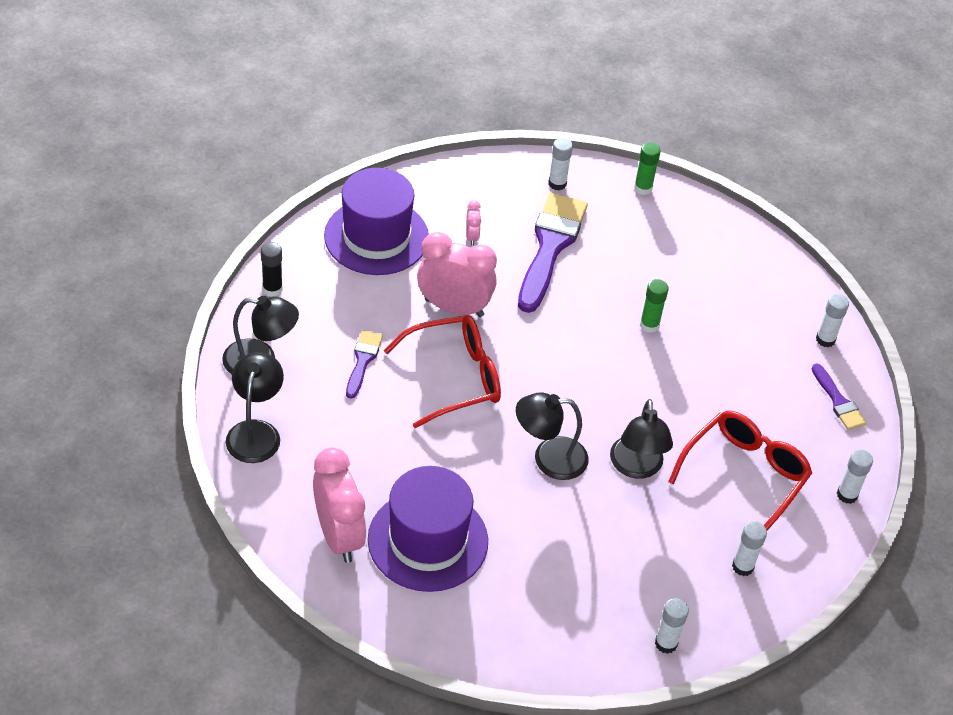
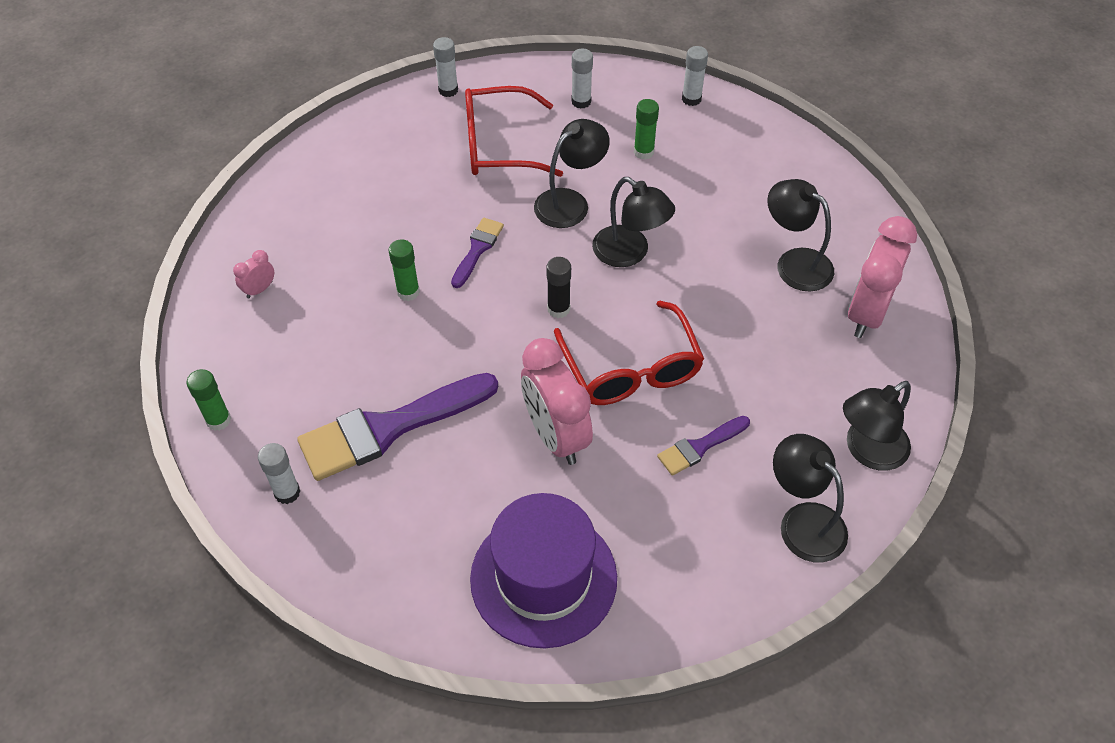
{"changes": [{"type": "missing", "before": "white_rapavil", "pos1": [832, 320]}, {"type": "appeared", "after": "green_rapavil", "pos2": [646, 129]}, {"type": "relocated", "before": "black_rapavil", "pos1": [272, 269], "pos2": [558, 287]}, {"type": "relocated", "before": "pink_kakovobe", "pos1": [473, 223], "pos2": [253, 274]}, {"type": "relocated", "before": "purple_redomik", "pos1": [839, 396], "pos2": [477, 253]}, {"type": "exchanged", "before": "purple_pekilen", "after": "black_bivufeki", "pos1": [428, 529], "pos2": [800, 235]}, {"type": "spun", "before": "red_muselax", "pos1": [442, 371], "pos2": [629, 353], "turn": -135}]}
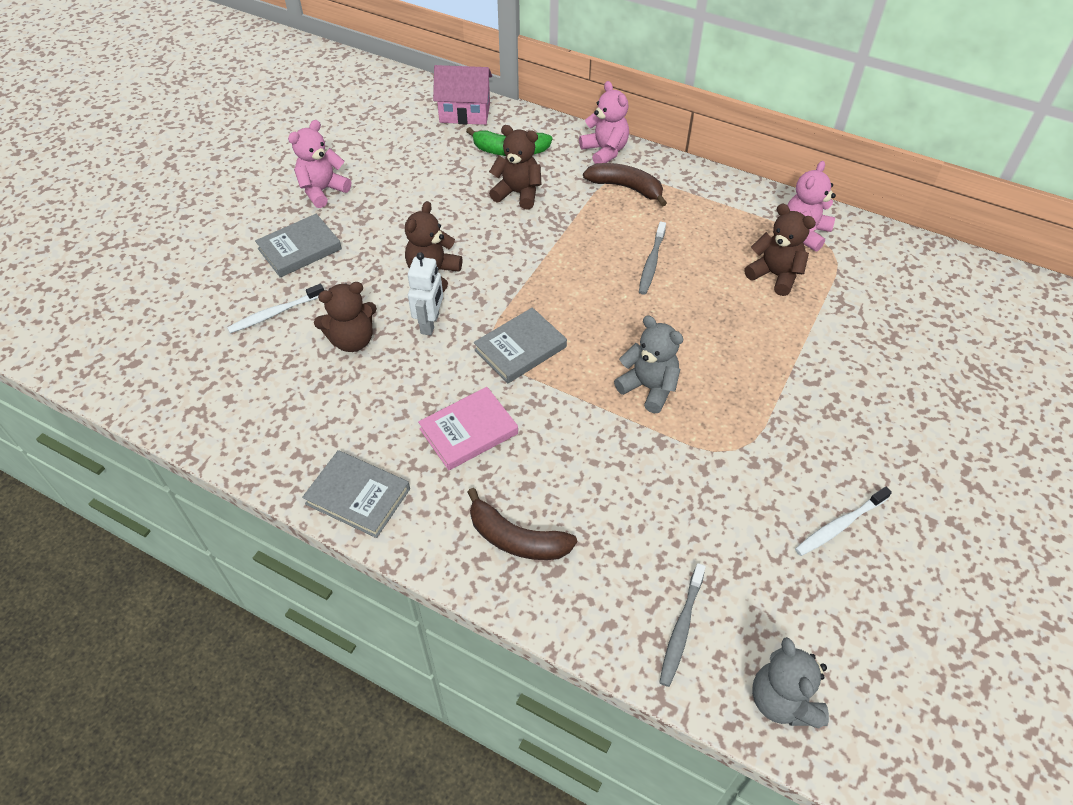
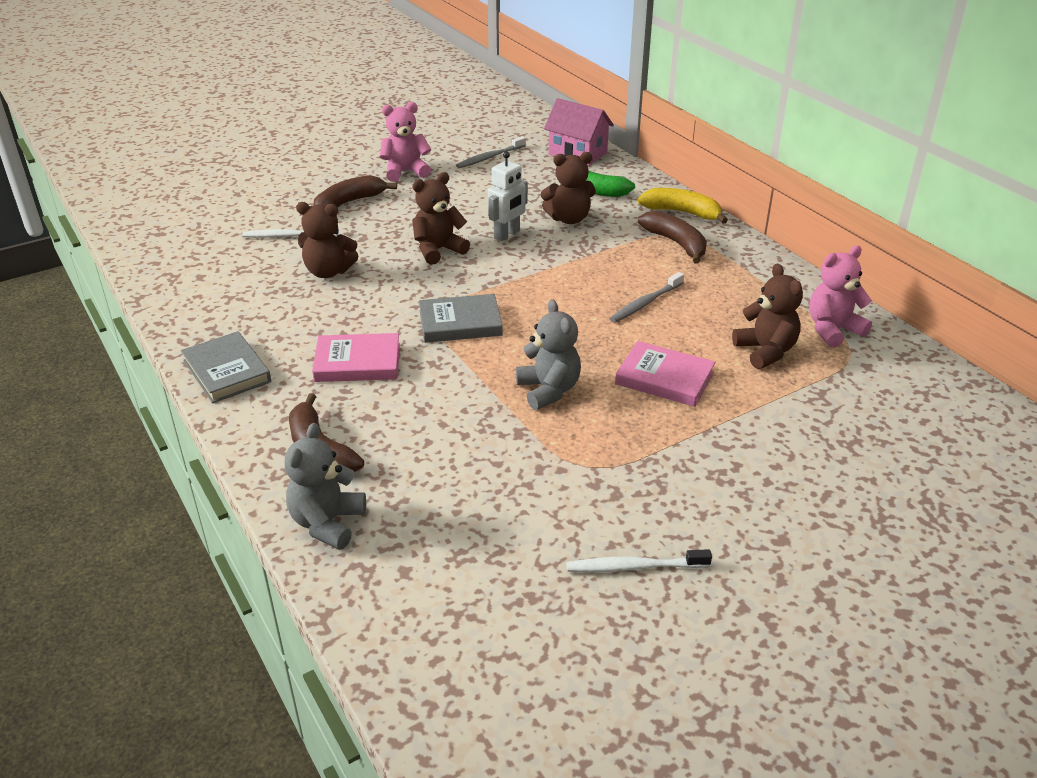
{"changes": [{"type": "appeared", "after": "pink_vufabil", "pos2": [665, 374]}, {"type": "relocated", "before": "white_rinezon", "pos1": [425, 293], "pos2": [508, 196]}, {"type": "relocated", "before": "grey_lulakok", "pos1": [682, 625], "pos2": [491, 152]}, {"type": "relocated", "before": "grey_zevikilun", "pos1": [790, 682], "pos2": [325, 486]}, {"type": "exchanged", "before": "grey_vufabil", "after": "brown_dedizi", "pos1": [298, 245], "pos2": [355, 191]}, {"type": "exchanged", "before": "pink_zevikilun", "after": "yellow_dedizi", "pos1": [604, 122], "pos2": [682, 206]}, {"type": "spun", "before": "brown_zevikilun", "pos1": [515, 167], "pos2": [568, 188], "turn": 120}]}
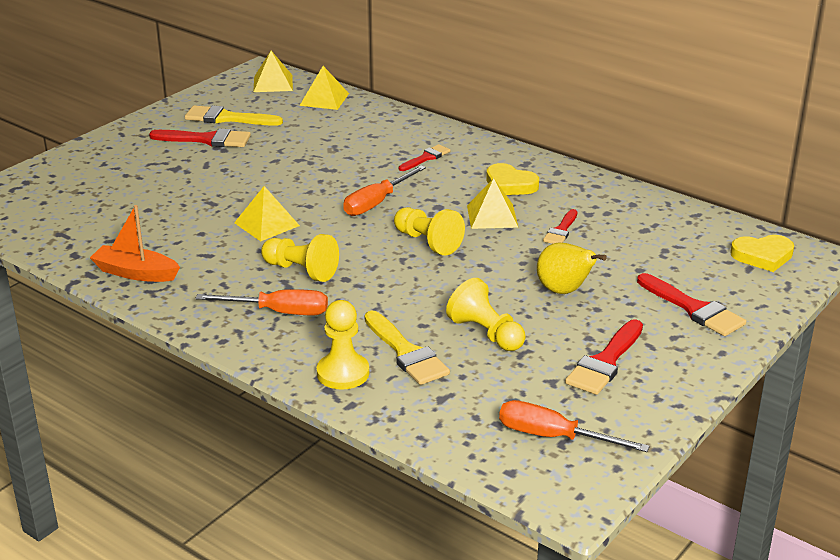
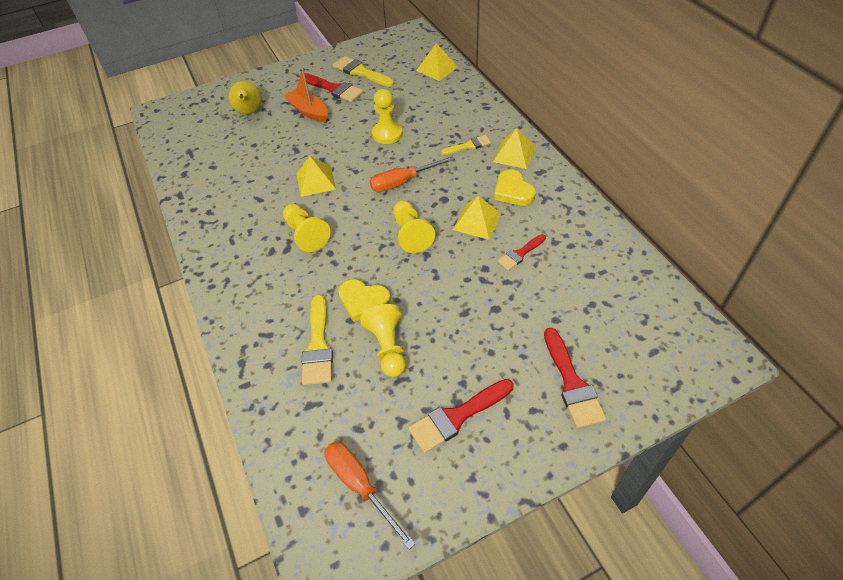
{"changes": [{"type": "missing", "before": "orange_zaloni", "pos1": [261, 302]}, {"type": "relocated", "before": "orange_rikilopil", "pos1": [135, 243], "pos2": [306, 95]}, {"type": "relocated", "before": "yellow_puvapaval", "pos1": [273, 71], "pos2": [514, 148]}, {"type": "relocated", "before": "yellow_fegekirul", "pos1": [343, 345], "pos2": [387, 116]}, {"type": "relocated", "before": "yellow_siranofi", "pos1": [572, 268], "pos2": [245, 98]}, {"type": "relocated", "before": "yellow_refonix", "pos1": [762, 253], "pos2": [364, 300]}, {"type": "colour", "before": "red_redomik", "after": "yellow_redomik", "pos1": [424, 157], "pos2": [466, 145]}]}
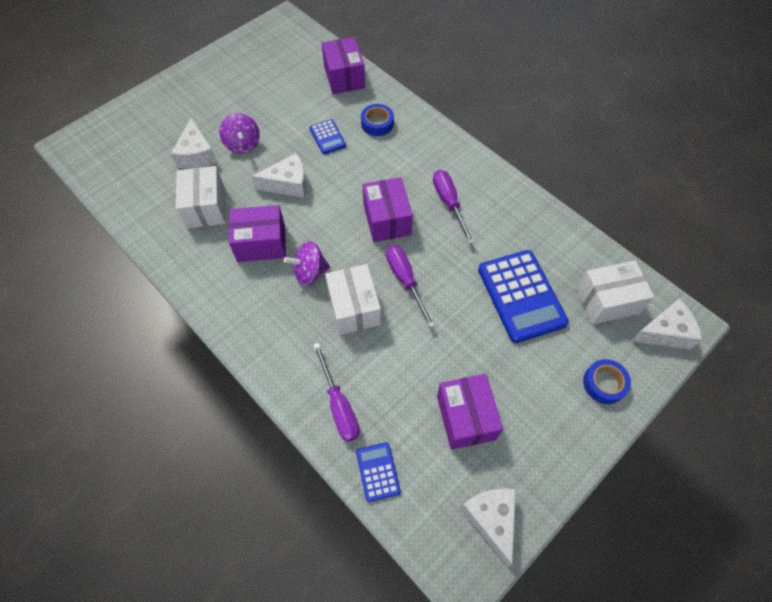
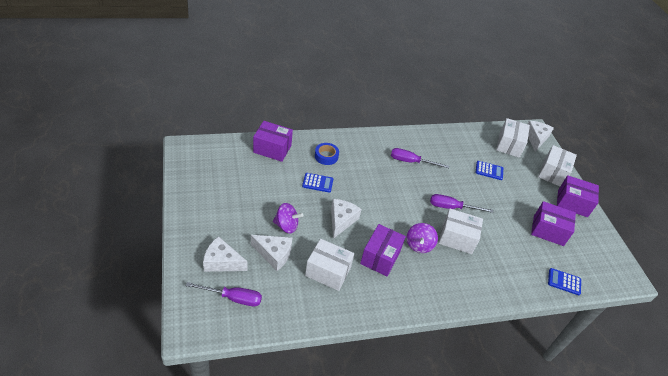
{"changes": [{"type": "relocated", "before": "purple_zaloni", "pos1": [336, 392], "pos2": [224, 294]}, {"type": "relocated", "before": "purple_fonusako", "pos1": [388, 209], "pos2": [578, 196]}, {"type": "relocated", "before": "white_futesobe", "pos1": [488, 527], "pos2": [225, 254]}, {"type": "exchanged", "before": "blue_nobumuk", "after": "white_fonusako", "pos1": [607, 381], "pos2": [557, 165]}, {"type": "size", "before": "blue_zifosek", "pos1": [523, 296], "pos2": [489, 170], "scale": 0.5}]}
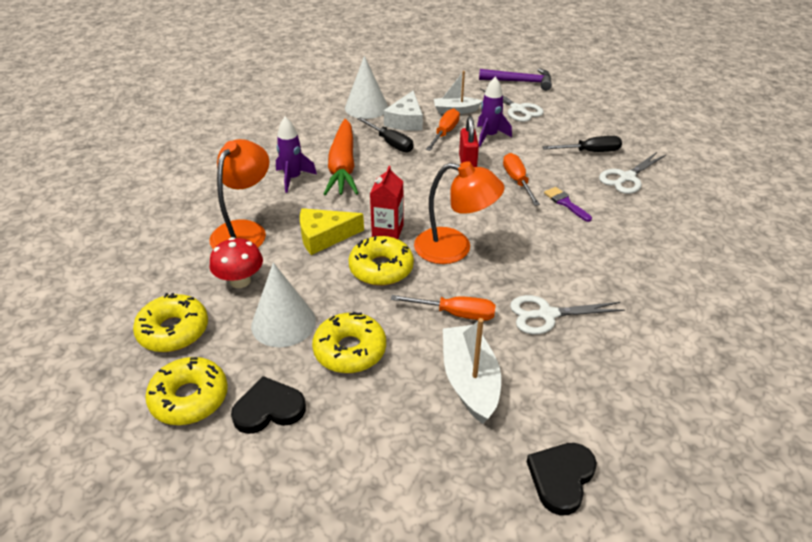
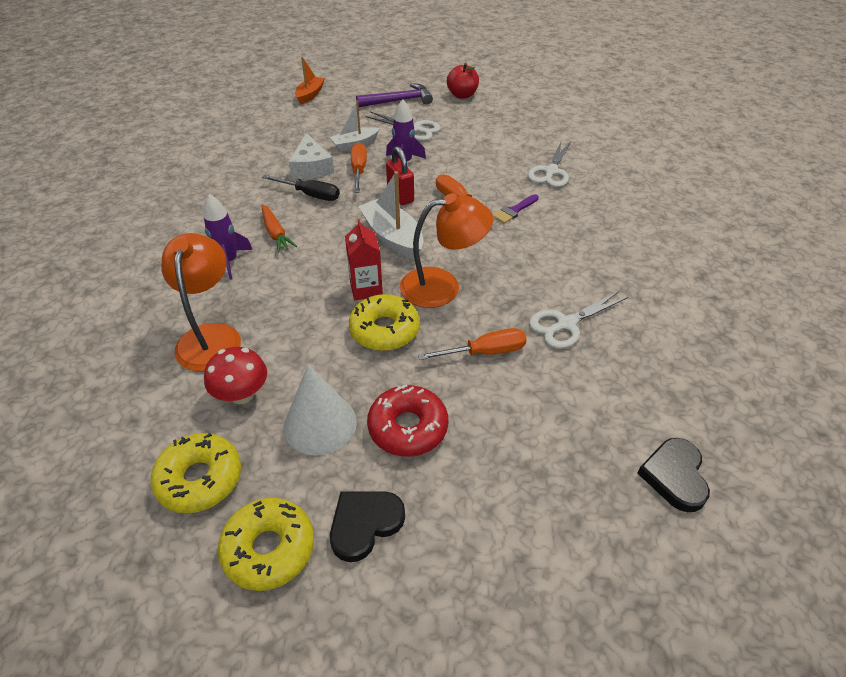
{"changes": [{"type": "missing", "before": "yellow_futesobe", "pos1": [332, 231]}, {"type": "missing", "before": "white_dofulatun", "pos1": [366, 87]}, {"type": "missing", "before": "black_zaloni", "pos1": [582, 144]}, {"type": "appeared", "after": "orange_rikilopil", "pos2": [310, 81]}, {"type": "appeared", "after": "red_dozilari", "pos2": [463, 81]}, {"type": "relocated", "before": "white_rikilopil", "pos1": [472, 371], "pos2": [391, 215]}, {"type": "colour", "before": "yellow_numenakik", "after": "red_numenakik", "pos1": [349, 342], "pos2": [408, 421]}, {"type": "spun", "before": "purple_redomik", "pos1": [568, 204], "pos2": [516, 209], "turn": -75}, {"type": "size", "before": "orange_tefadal", "pos1": [341, 157], "pos2": [279, 228], "scale": 0.54}]}
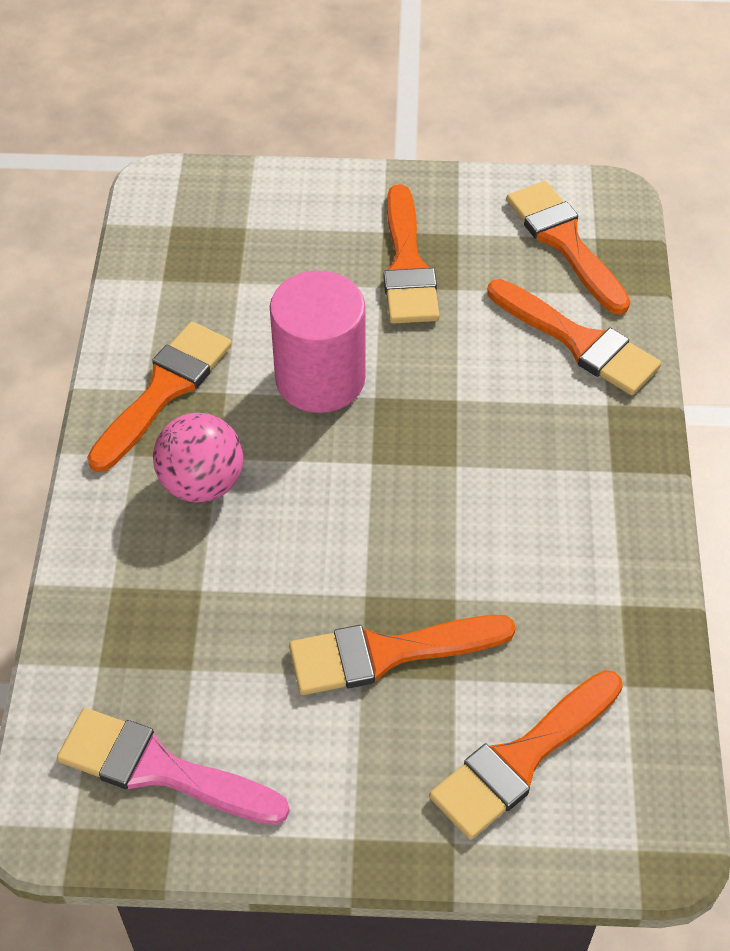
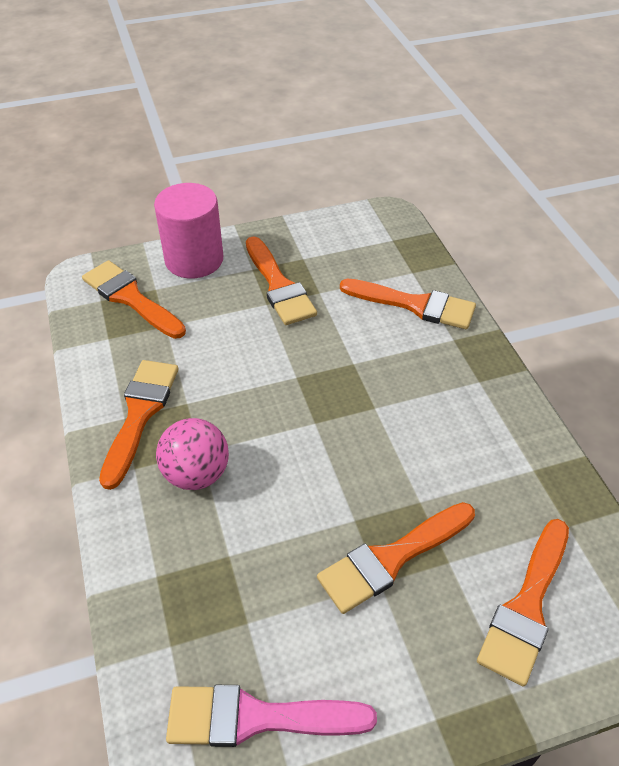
{"changes": [{"type": "relocated", "before": "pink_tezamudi", "pos1": [318, 342], "pos2": [188, 230]}, {"type": "relocated", "before": "orange_redomik", "pos1": [568, 248], "pos2": [134, 299]}]}
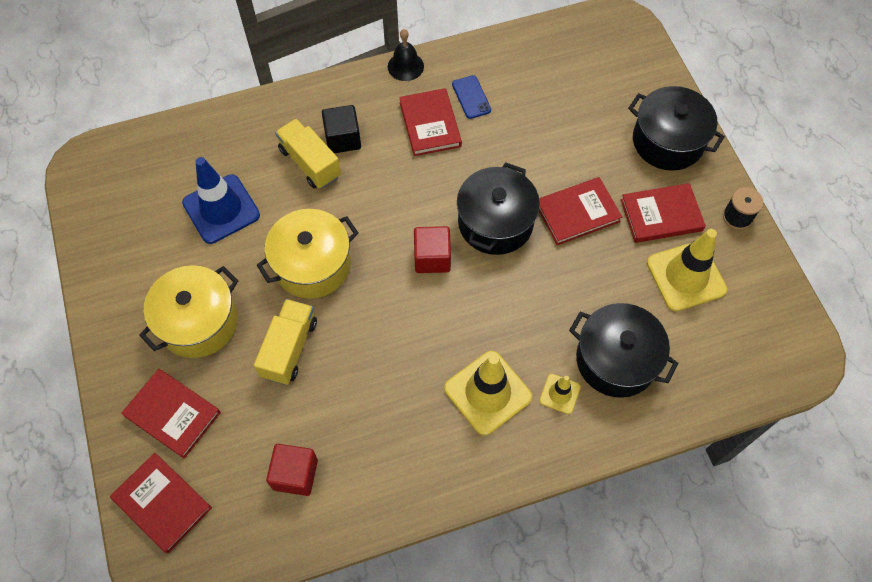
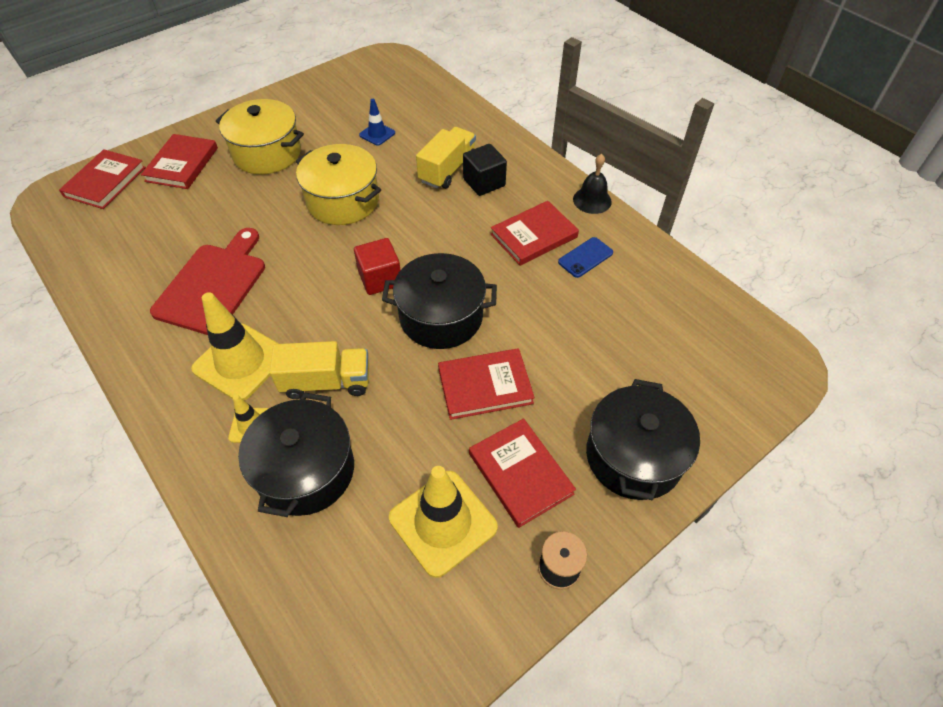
{"changes": [{"type": "missing", "before": "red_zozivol", "pos1": [292, 470]}, {"type": "appeared", "after": "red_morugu", "pos2": [207, 281]}, {"type": "relocated", "before": "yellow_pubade", "pos1": [285, 342], "pos2": [319, 370]}, {"type": "spun", "before": "red_vufabil", "pos1": [580, 211], "pos2": [486, 384], "turn": -60}, {"type": "size", "before": "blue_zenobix", "pos1": [221, 200], "pos2": [377, 122], "scale": 0.51}]}
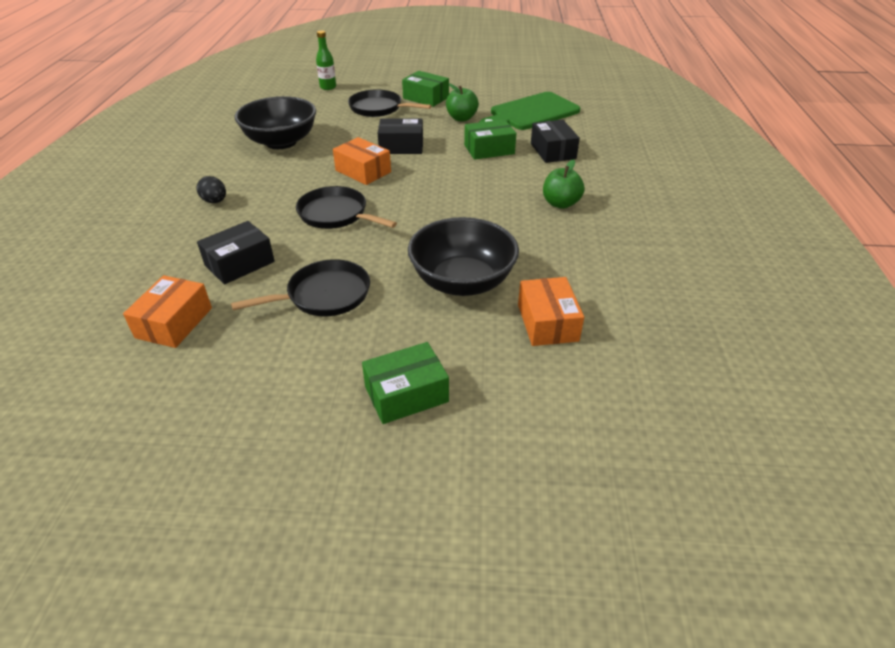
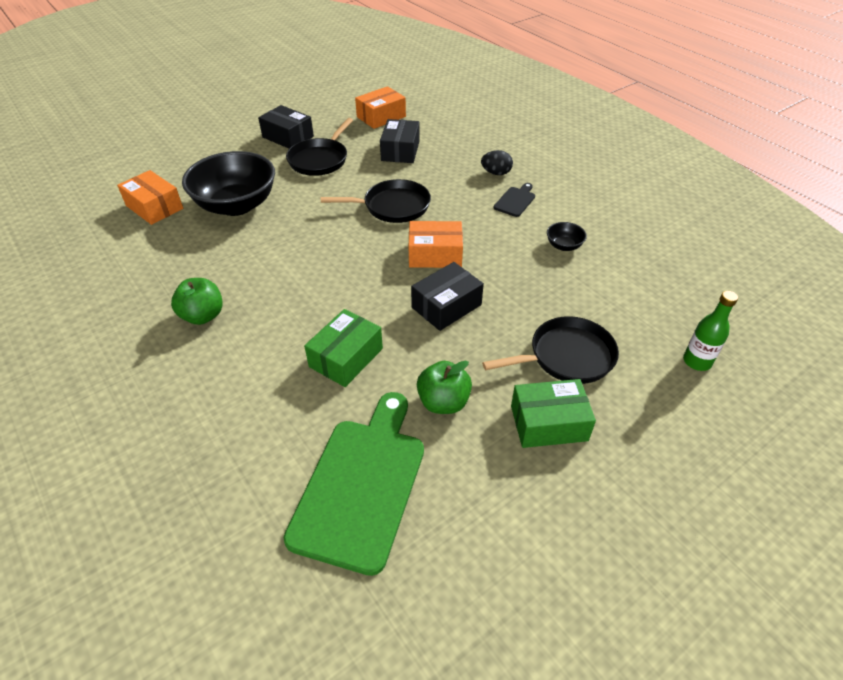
{"changes": [{"type": "missing", "before": "green_fonusako", "pos1": [405, 383]}, {"type": "appeared", "after": "black_morugu", "pos2": [514, 200]}, {"type": "relocated", "before": "black_fonusako", "pos1": [555, 141], "pos2": [286, 127]}, {"type": "spun", "before": "orange_fonusako", "pos1": [167, 311], "pos2": [380, 107], "turn": 75}, {"type": "size", "before": "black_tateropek", "pos1": [275, 122], "pos2": [567, 236], "scale": 0.41}]}
